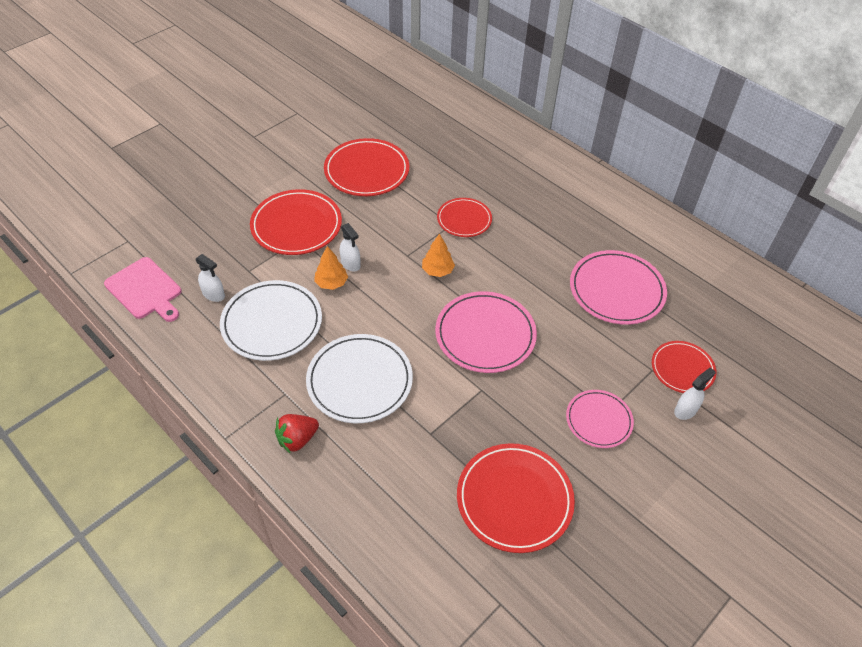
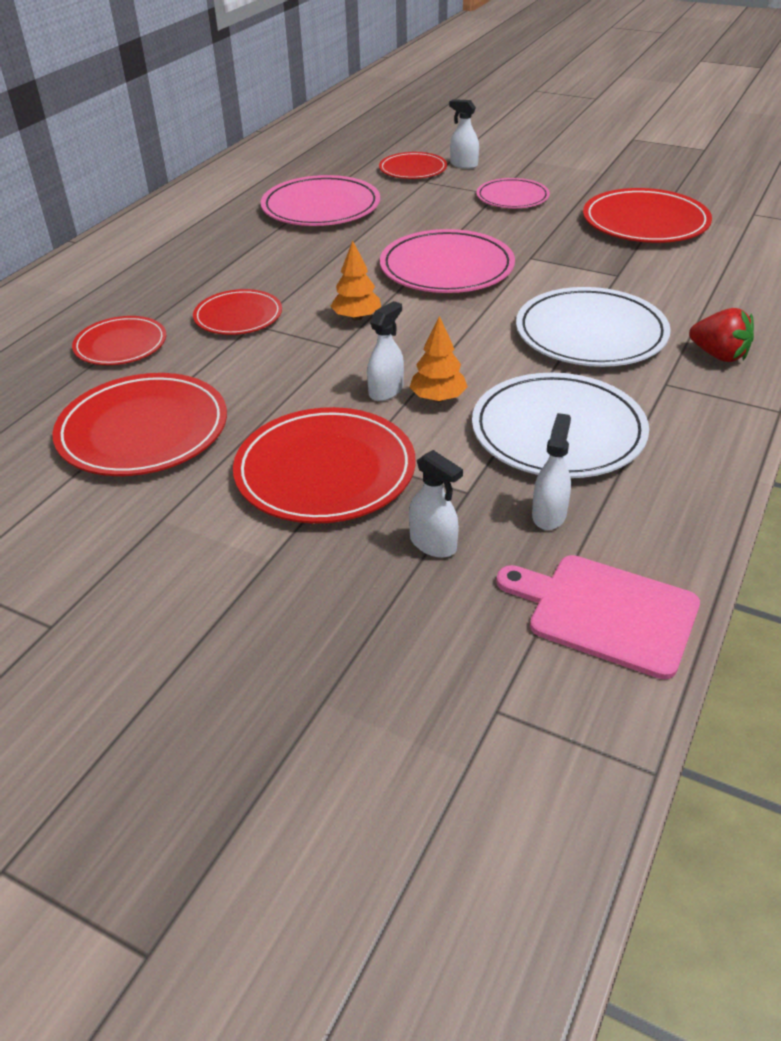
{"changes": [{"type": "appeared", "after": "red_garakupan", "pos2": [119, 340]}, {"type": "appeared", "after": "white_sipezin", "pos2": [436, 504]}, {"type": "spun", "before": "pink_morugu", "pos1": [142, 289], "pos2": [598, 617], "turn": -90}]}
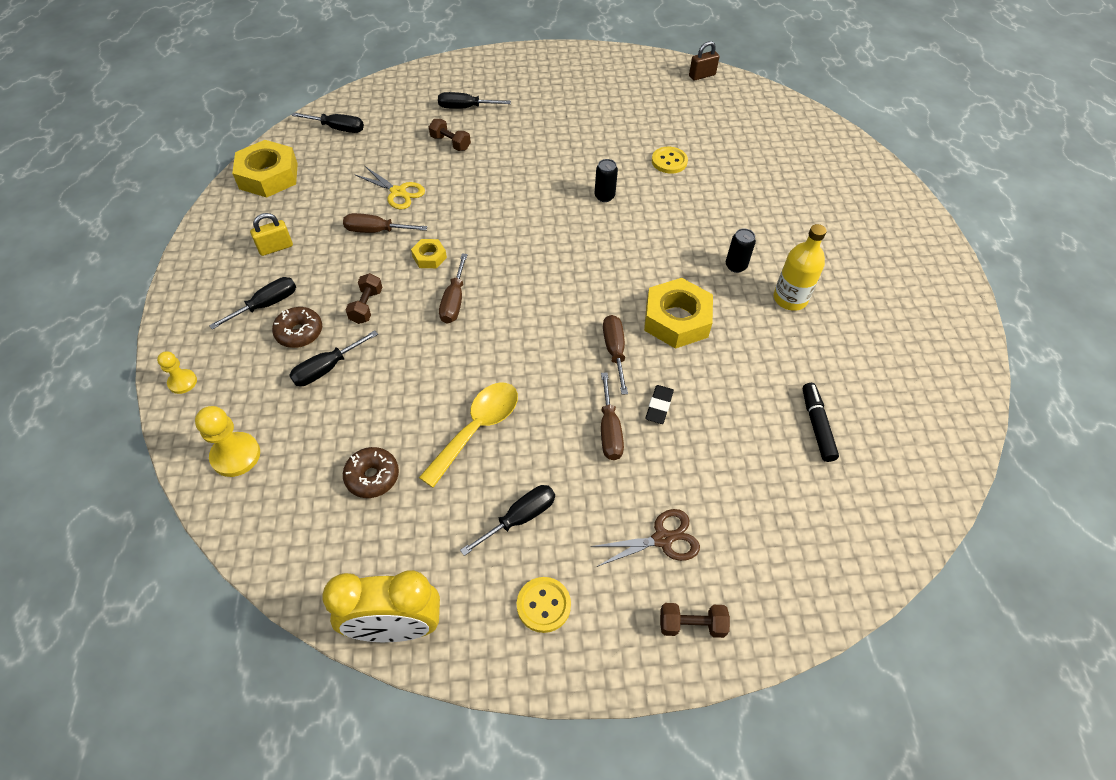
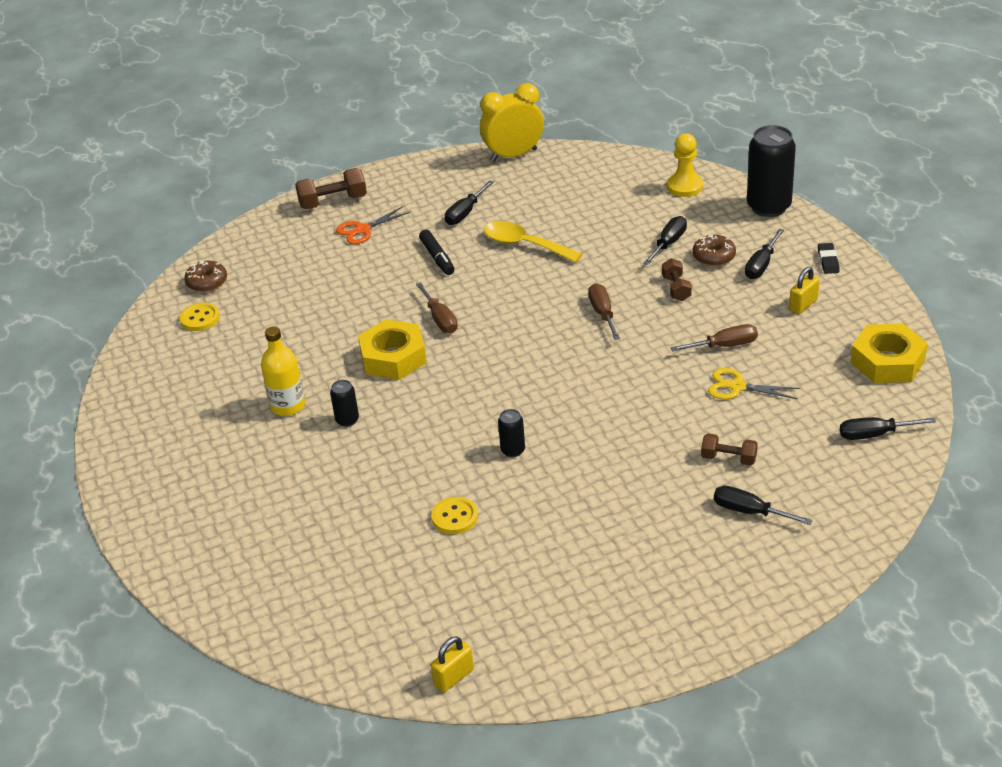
{"changes": [{"type": "missing", "before": "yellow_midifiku", "pos1": [429, 253]}, {"type": "missing", "before": "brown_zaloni", "pos1": [612, 416]}, {"type": "relocated", "before": "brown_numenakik", "pos1": [371, 472], "pos2": [205, 276]}, {"type": "relocated", "before": "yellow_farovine", "pos1": [544, 605], "pos2": [200, 317]}, {"type": "relocated", "before": "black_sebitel", "pos1": [659, 404], "pos2": [829, 258]}, {"type": "relocated", "before": "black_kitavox", "pos1": [821, 422], "pos2": [436, 252]}, {"type": "exchanged", "before": "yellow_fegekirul", "after": "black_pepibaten", "pos1": [177, 372], "pos2": [771, 171]}, {"type": "colour", "before": "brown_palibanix", "after": "orange_palibanix", "pos1": [645, 538], "pos2": [373, 225]}, {"type": "colour", "before": "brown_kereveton", "after": "yellow_kereveton", "pos1": [704, 61], "pos2": [452, 664]}, {"type": "spun", "before": "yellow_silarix", "pos1": [468, 435], "pos2": [533, 242], "turn": 105}, {"type": "spun", "before": "black_zaloni", "pos1": [474, 100], "pos2": [763, 505], "turn": -135}, {"type": "size", "before": "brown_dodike", "pos1": [695, 620], "pos2": [331, 188], "scale": 1.57}]}
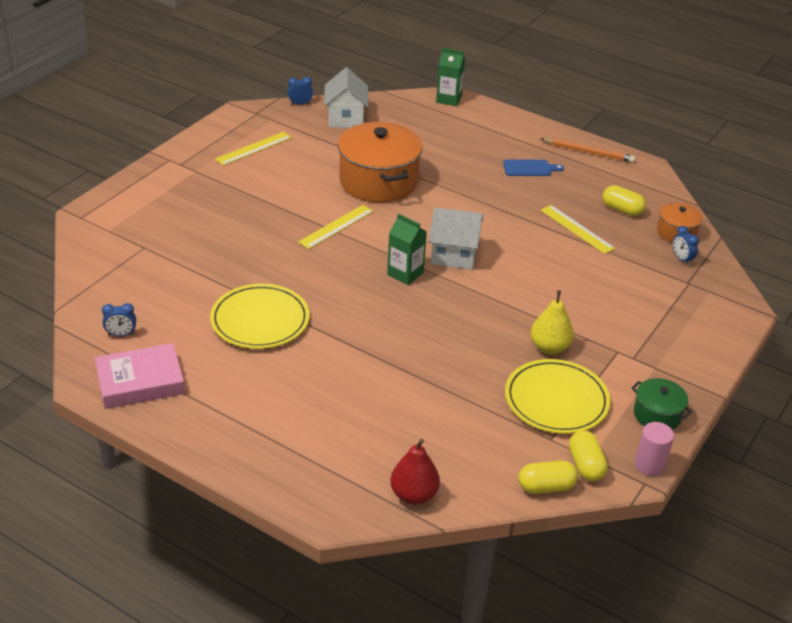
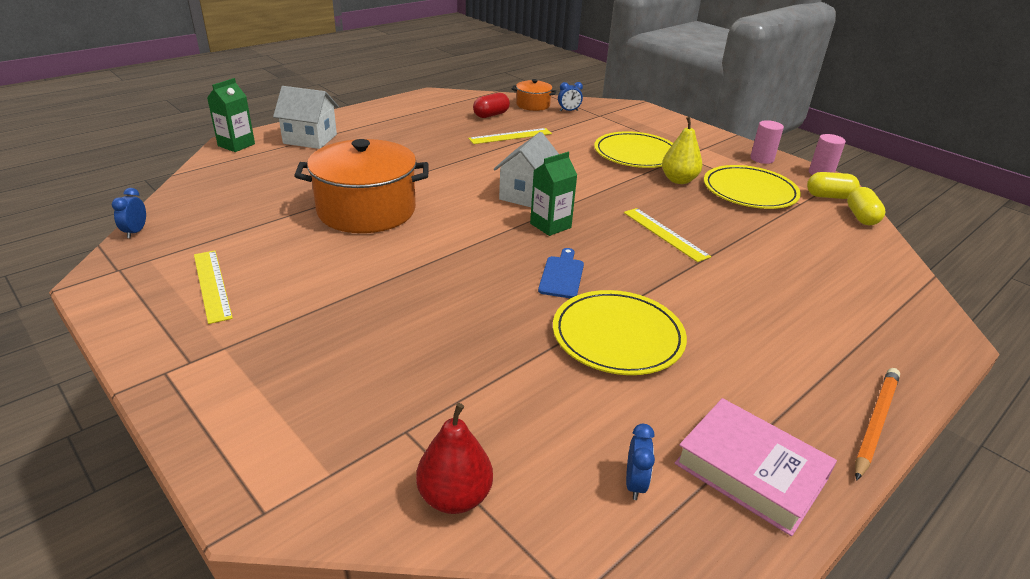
{"changes": [{"type": "appeared", "after": "yellow_garakupan", "pos2": [633, 149]}, {"type": "relocated", "before": "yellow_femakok", "pos1": [336, 227], "pos2": [667, 235]}, {"type": "relocated", "before": "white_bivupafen", "pos1": [346, 97], "pos2": [306, 117]}, {"type": "relocated", "before": "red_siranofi", "pos1": [415, 472], "pos2": [454, 458]}, {"type": "relocated", "before": "blue_morugu", "pos1": [533, 167], "pos2": [561, 273]}, {"type": "relocated", "before": "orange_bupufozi", "pos1": [588, 150], "pos2": [877, 424]}, {"type": "exchanged", "before": "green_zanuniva", "after": "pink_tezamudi", "pos1": [661, 404], "pos2": [767, 142]}, {"type": "colour", "before": "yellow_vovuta", "after": "red_vovuta", "pos1": [624, 200], "pos2": [491, 105]}, {"type": "spun", "before": "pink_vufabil", "pos1": [140, 376], "pos2": [756, 467], "turn": -45}]}
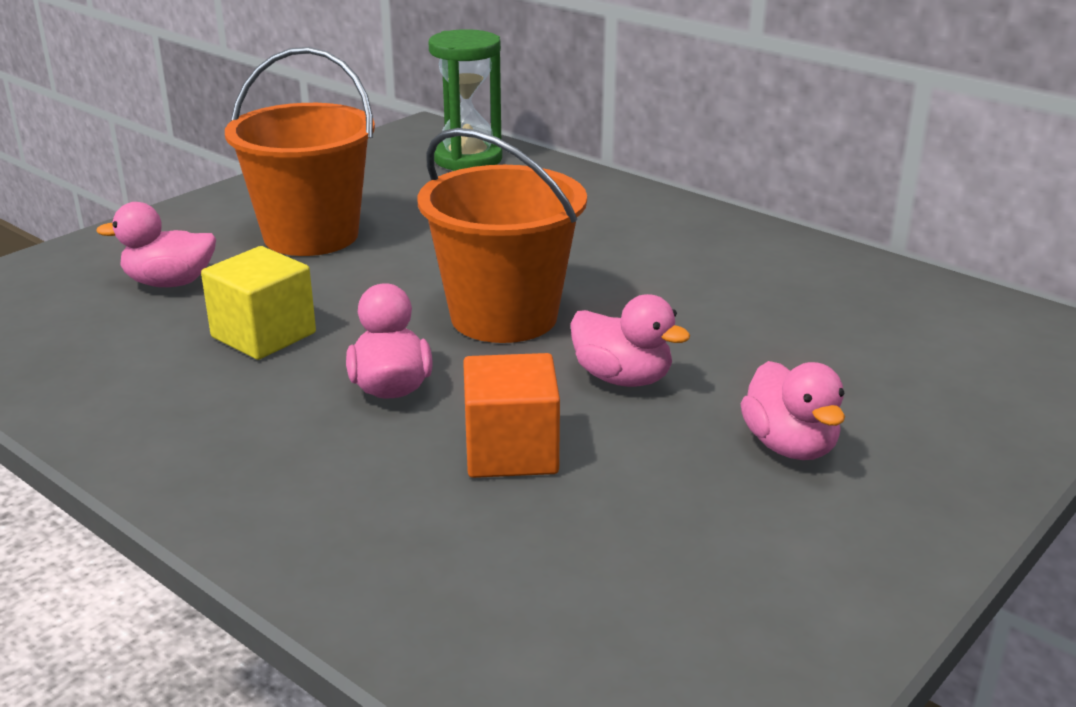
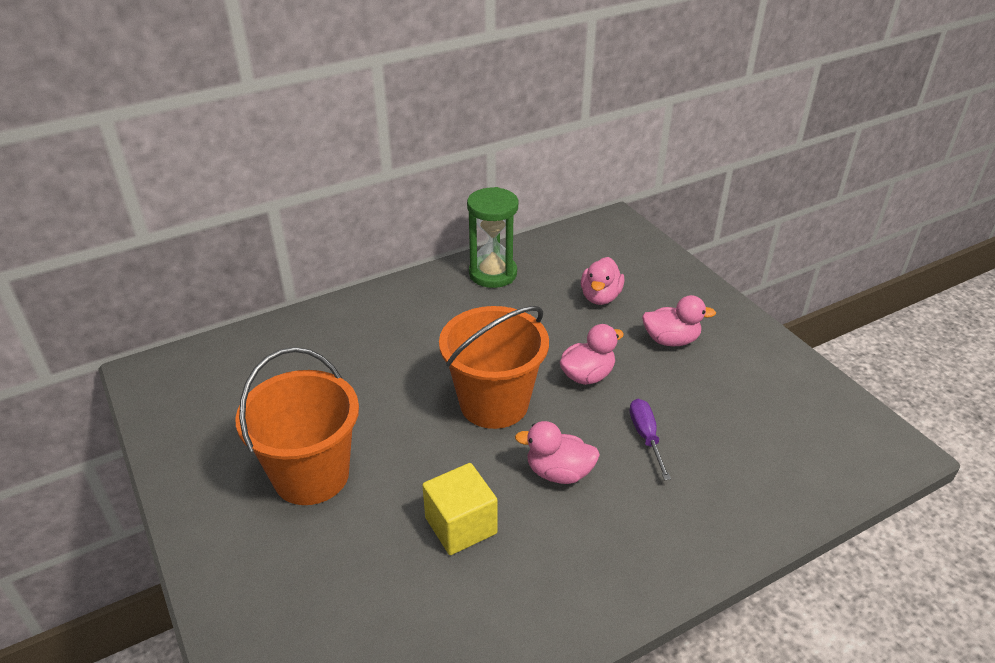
{"changes": [{"type": "relocated", "before": "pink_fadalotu", "pos1": [156, 244], "pos2": [603, 281]}, {"type": "relocated", "before": "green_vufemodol", "pos1": [465, 100], "pos2": [492, 237]}, {"type": "exchanged", "before": "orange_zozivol", "after": "purple_zaloni", "pos1": [511, 415], "pos2": [650, 439]}]}
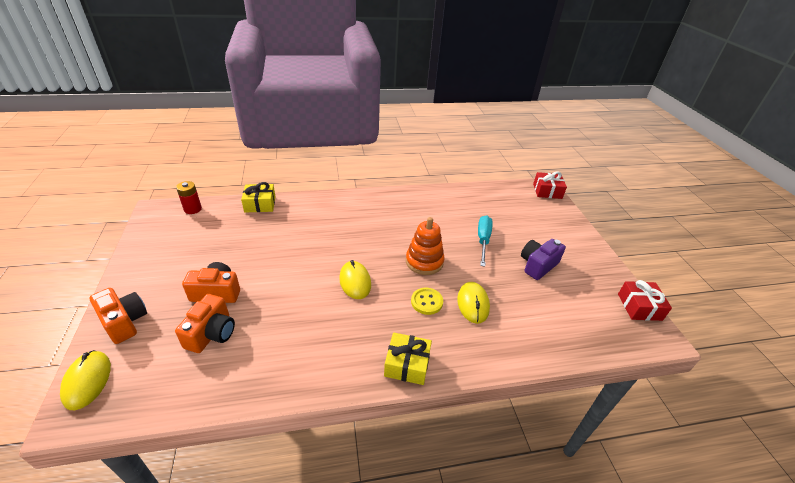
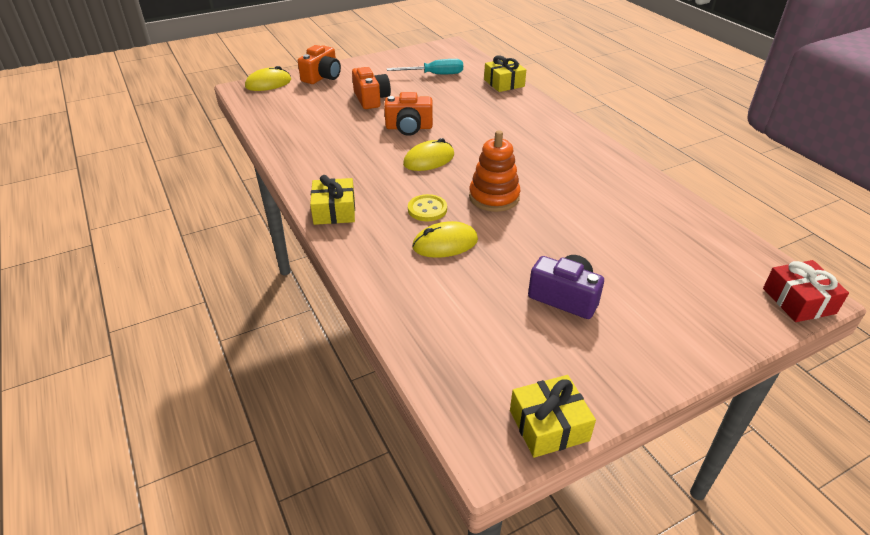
{"changes": [{"type": "missing", "before": "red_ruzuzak", "pos1": [189, 197]}, {"type": "relocated", "before": "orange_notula", "pos1": [205, 323], "pos2": [408, 114]}, {"type": "relocated", "before": "turquoise_zaloni", "pos1": [485, 241], "pos2": [425, 66]}, {"type": "colour", "before": "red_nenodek", "after": "yellow_nenodek", "pos1": [645, 300], "pos2": [553, 416]}]}
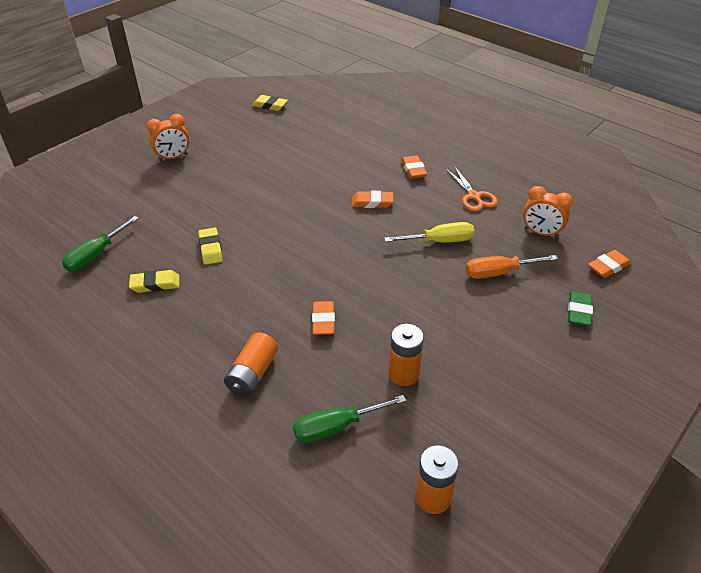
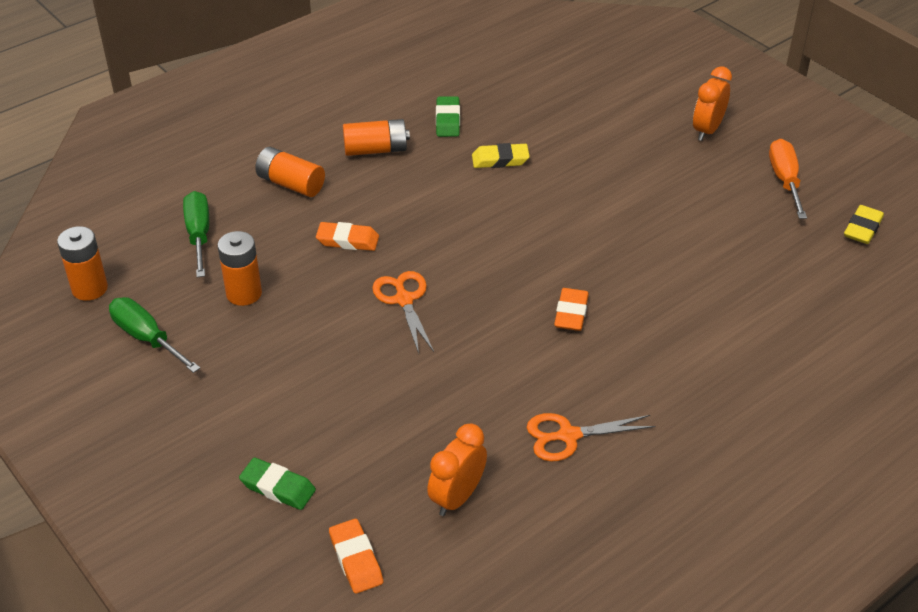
{"changes": [{"type": "missing", "before": "yellow_zaloni", "pos1": [429, 232]}, {"type": "missing", "before": "orange_sebitel", "pos1": [414, 167]}, {"type": "appeared", "after": "orange_ruzuzak", "pos2": [376, 137]}, {"type": "appeared", "after": "orange_palibanix", "pos2": [403, 312]}, {"type": "relocated", "before": "green_zaloni", "pos1": [100, 244], "pos2": [154, 335]}, {"type": "relocated", "before": "orange_zaloni", "pos1": [512, 267], "pos2": [788, 179]}, {"type": "colour", "before": "yellow_sebitel", "after": "green_sebitel", "pos1": [154, 281], "pos2": [448, 116]}, {"type": "spun", "before": "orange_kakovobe", "pos1": [168, 137], "pos2": [712, 103], "turn": 45}]}
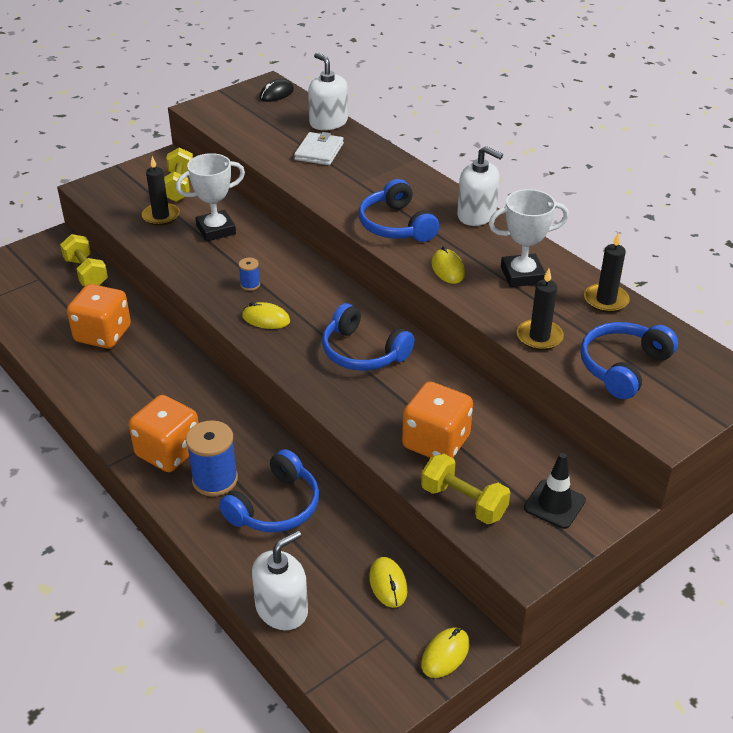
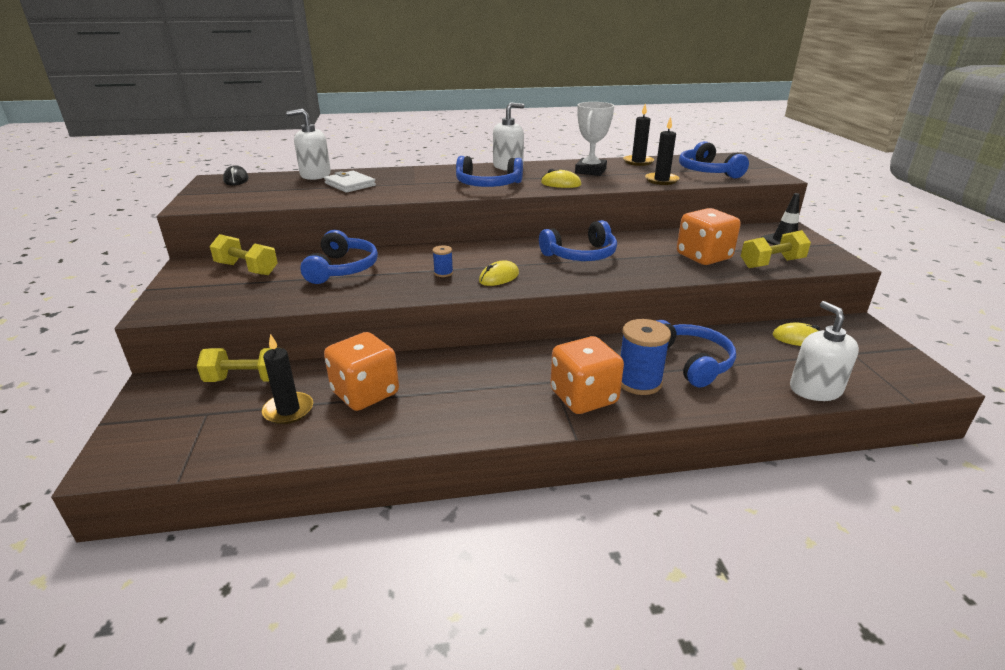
{"changes": [{"type": "missing", "before": "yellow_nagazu", "pos1": [445, 653]}, {"type": "relocated", "before": "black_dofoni", "pos1": [161, 191], "pos2": [287, 379]}, {"type": "exchanged", "before": "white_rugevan", "after": "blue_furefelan", "pos1": [210, 197], "pos2": [339, 257]}]}
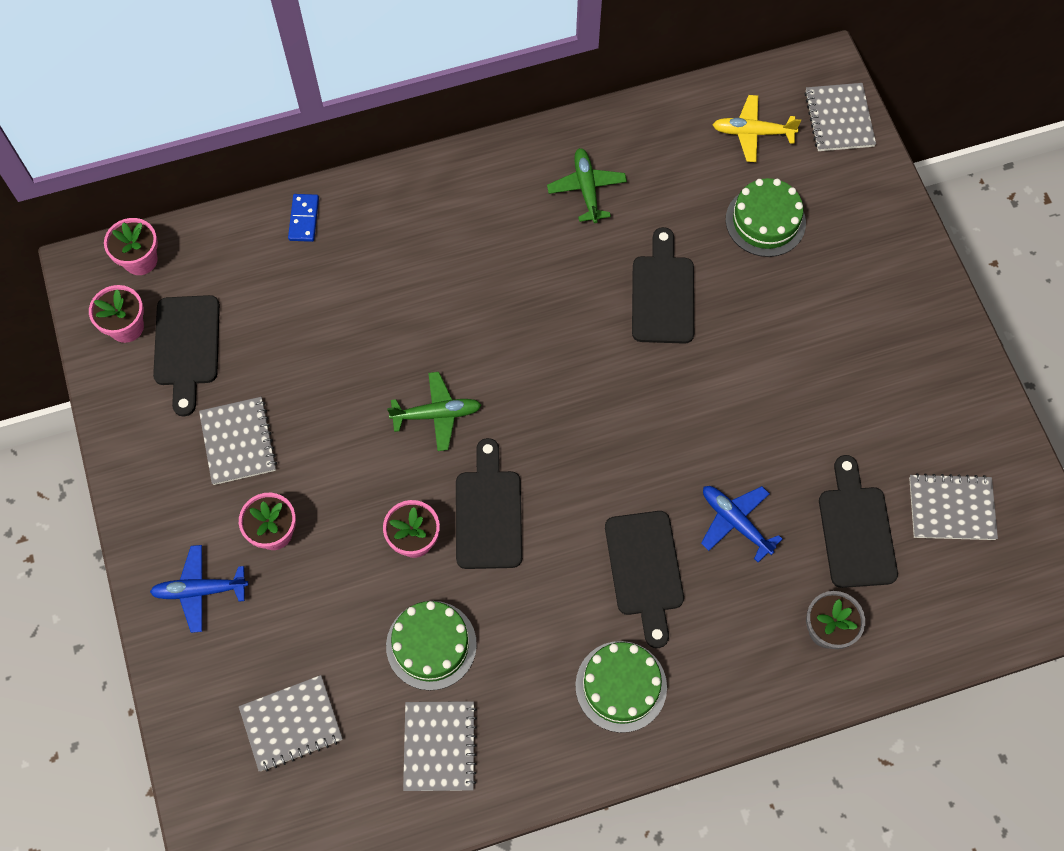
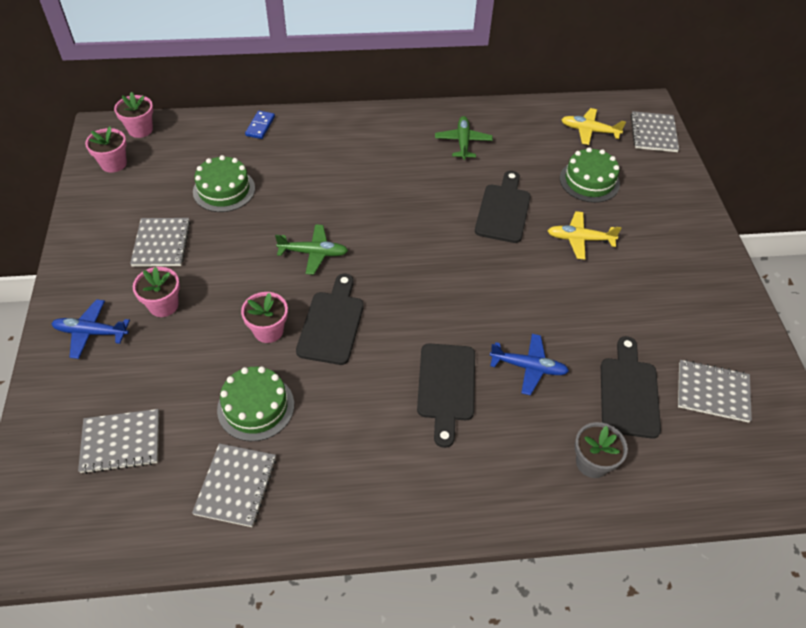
{"changes": [{"type": "missing", "before": "black_morugu", "pos1": [186, 355]}, {"type": "appeared", "after": "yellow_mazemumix", "pos2": [584, 235]}, {"type": "relocated", "before": "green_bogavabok", "pos1": [621, 687], "pos2": [224, 183]}, {"type": "spun", "before": "blue_mazemumix", "pos1": [741, 524], "pos2": [529, 364], "turn": 135}]}
